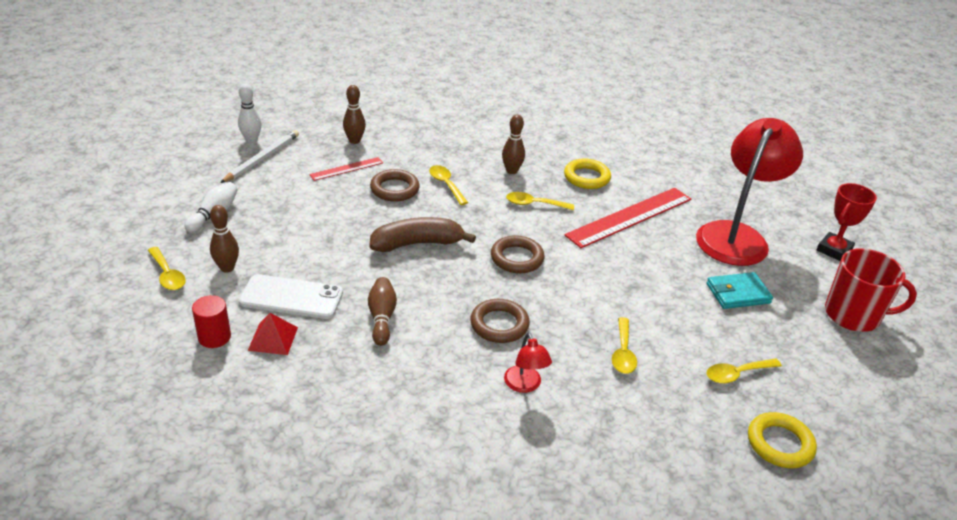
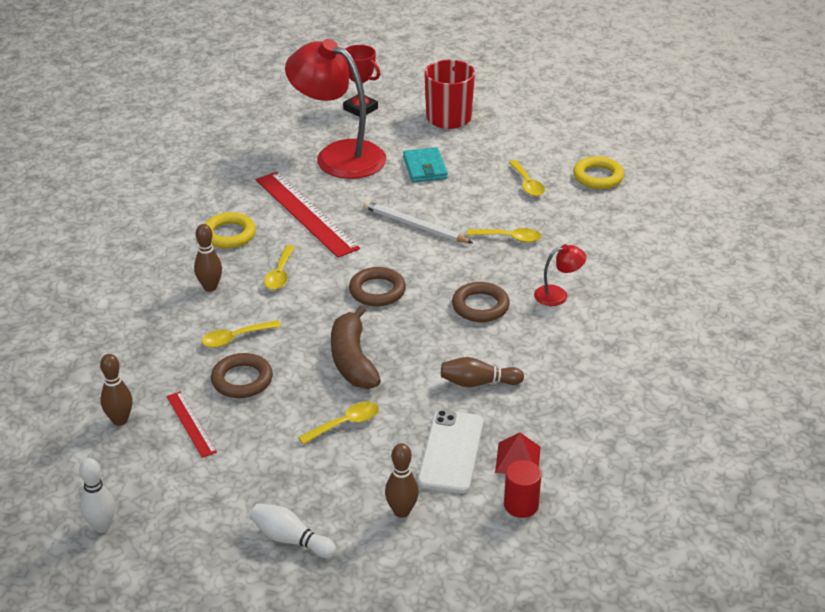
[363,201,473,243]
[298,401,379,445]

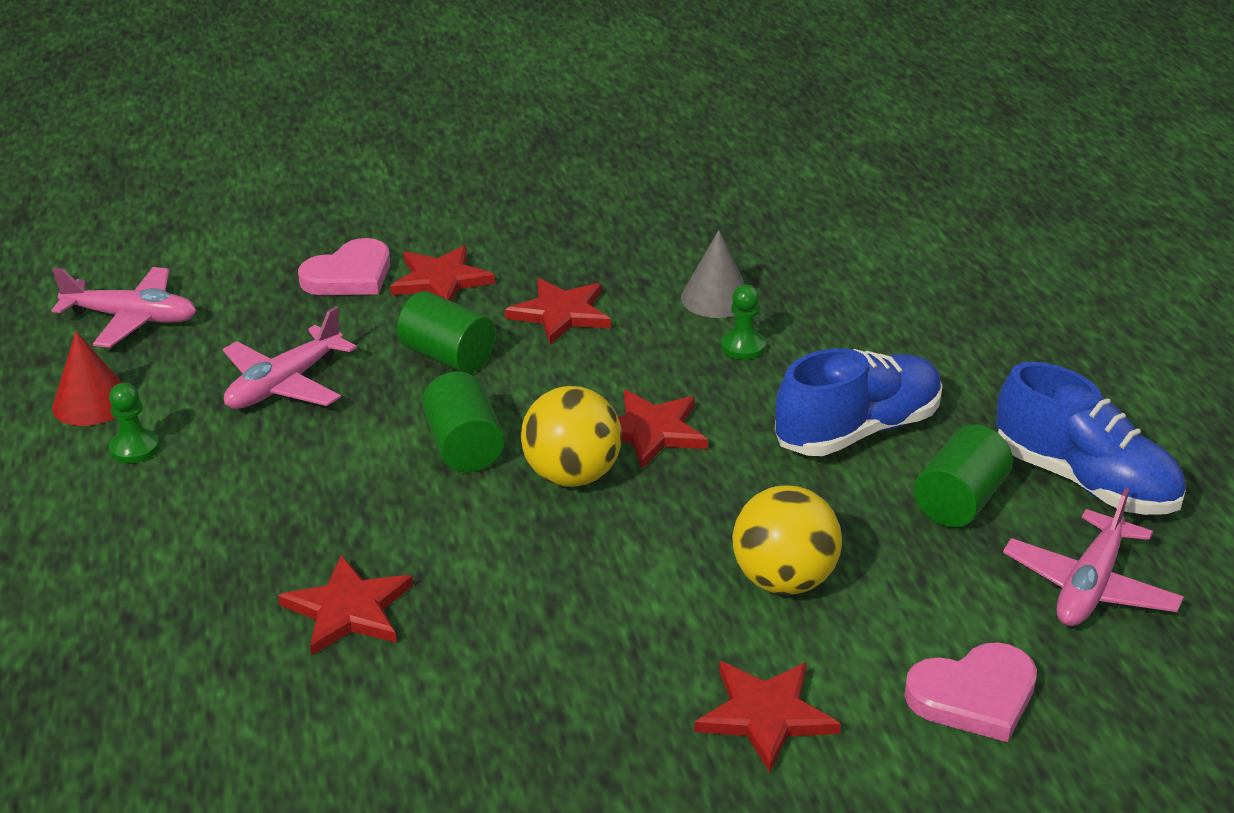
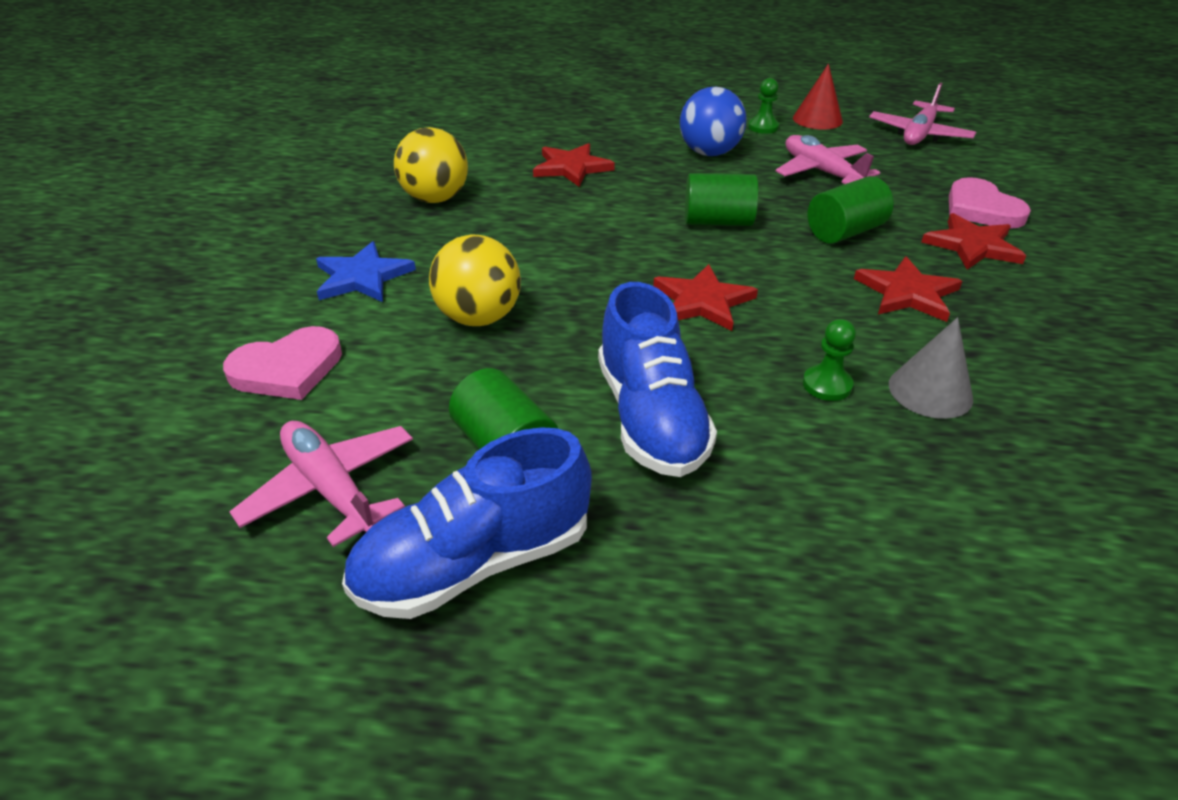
[394,127,468,203]
[223,326,342,400]
[316,241,416,302]
[680,87,746,156]

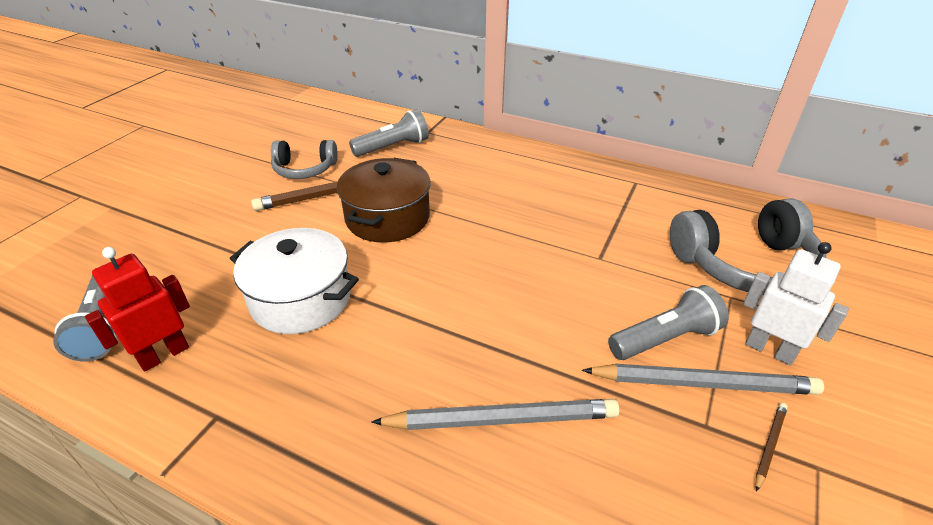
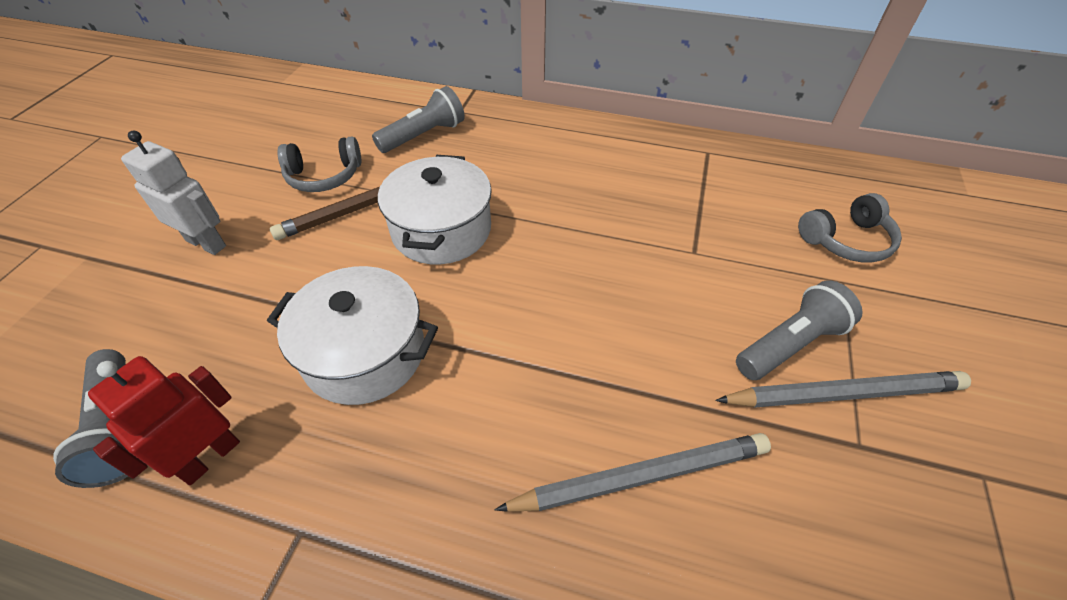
[378,155,492,265]
[798,193,902,263]
[121,130,226,255]
[755,403,788,492] (first image)

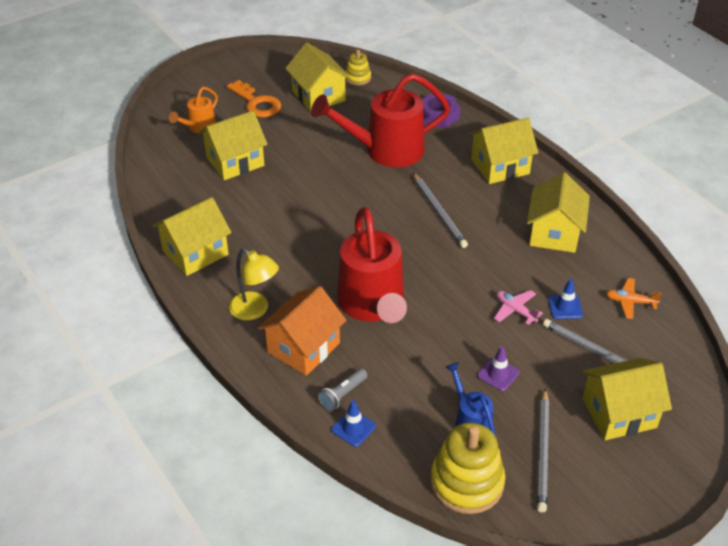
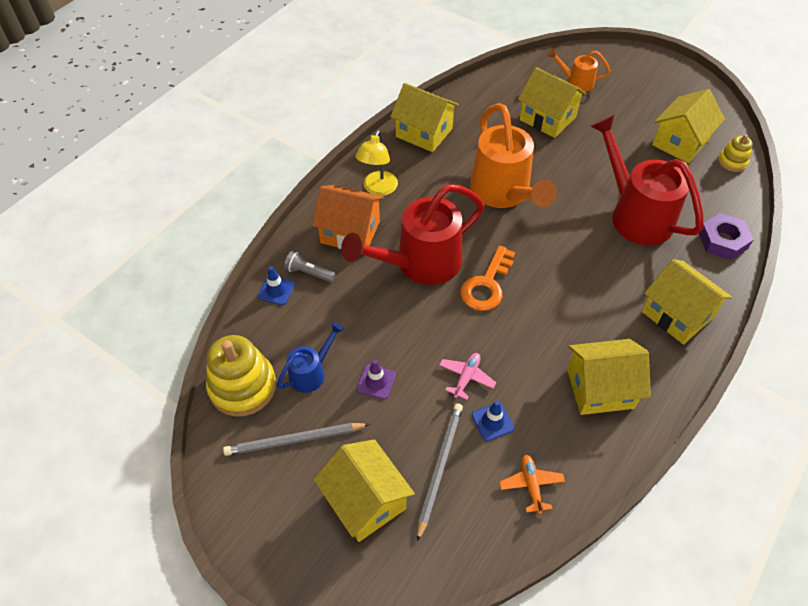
[460,246,515,311]
[413,173,468,248] (first image)
[470,103,557,208]

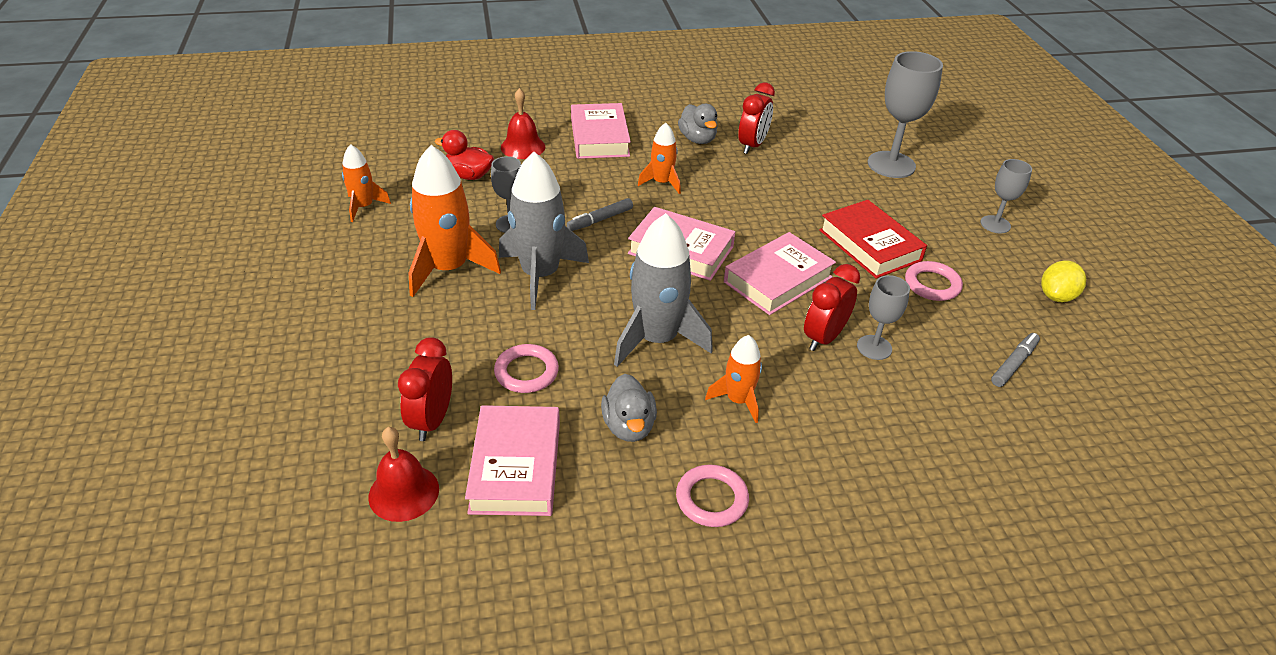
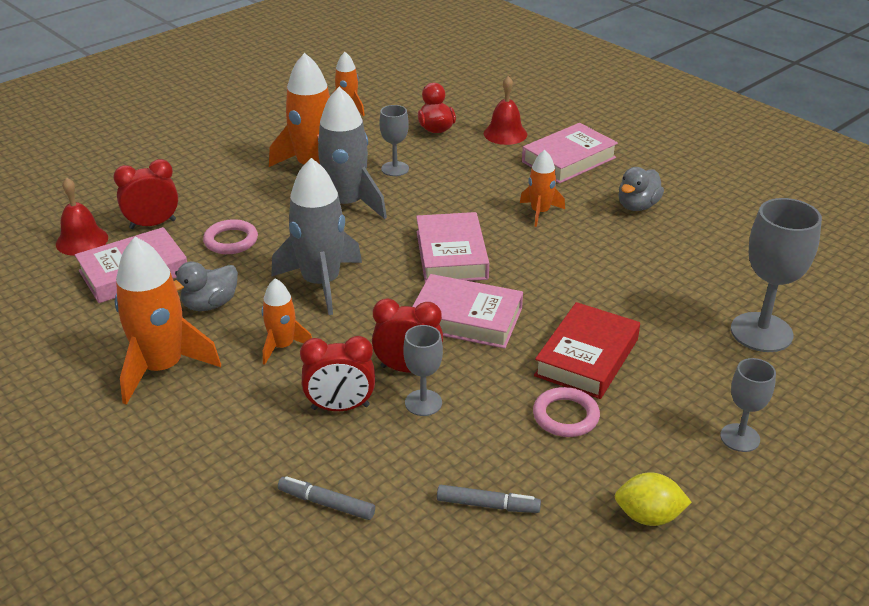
[300,336,375,411]
[278,476,375,520]
[115,237,221,405]

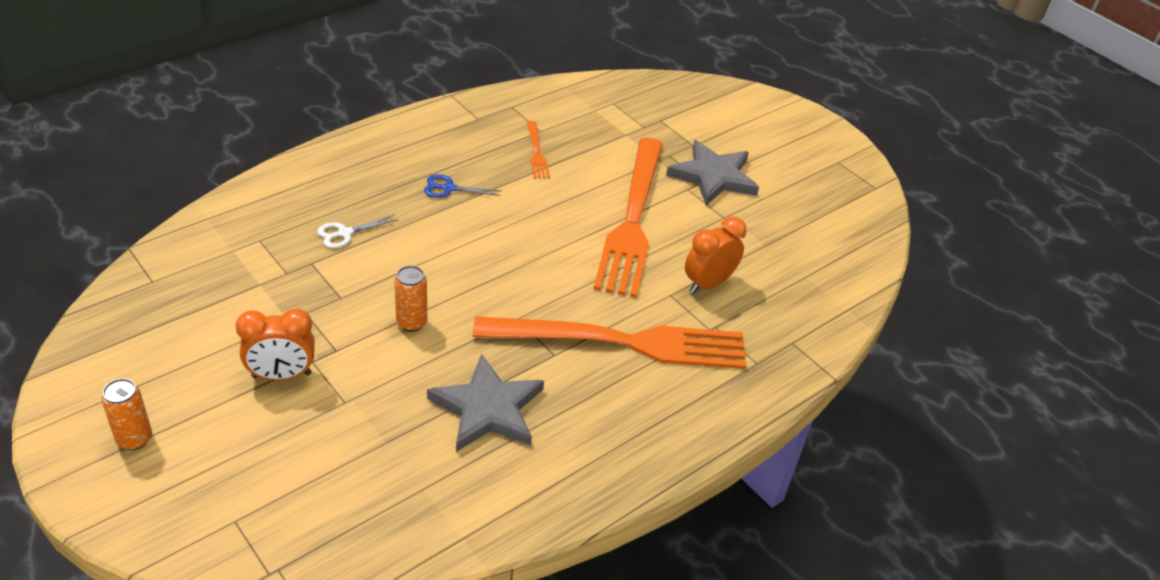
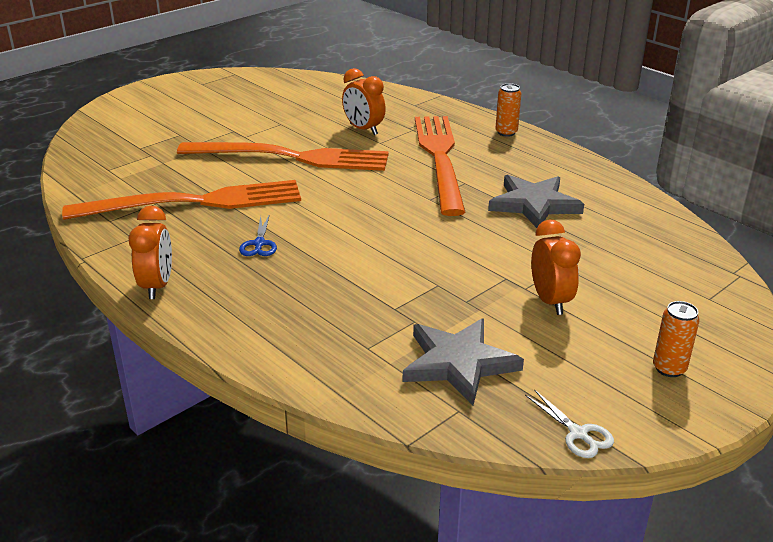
[62,180,301,220]
[403,318,524,406]
[525,389,614,458]
[495,83,521,137]
[128,206,172,299]

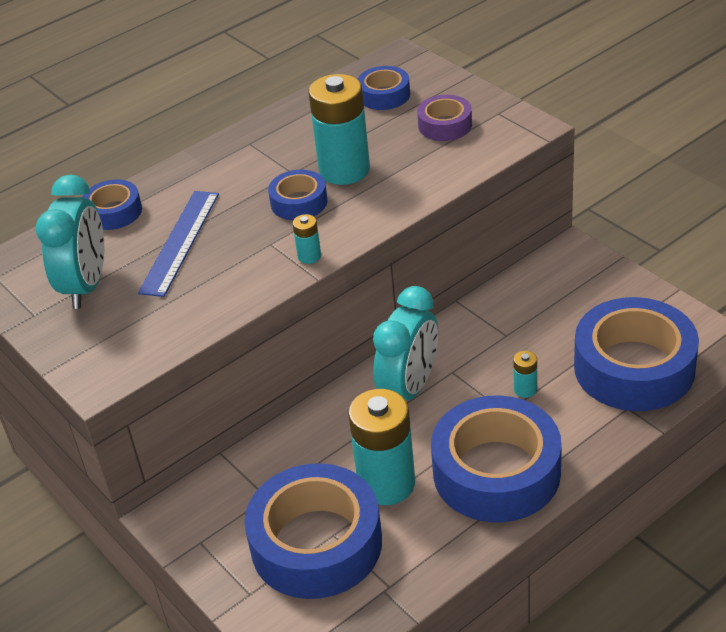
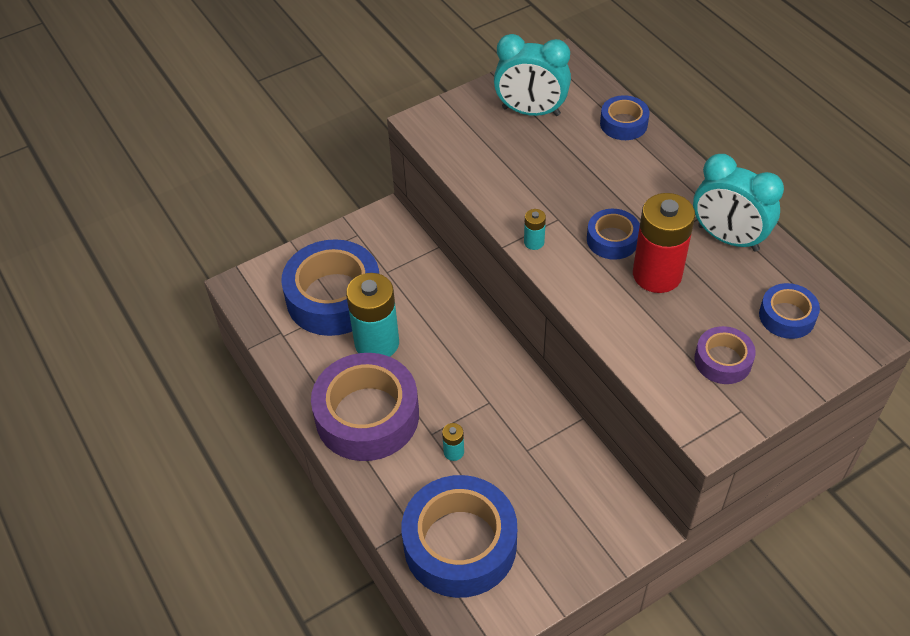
[633,193,695,293]
[138,191,219,297] (first image)
[693,154,784,252]
[311,353,419,461]

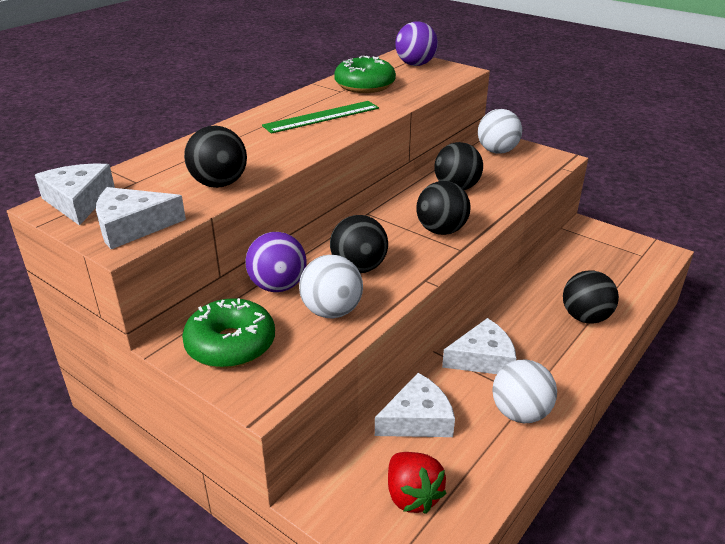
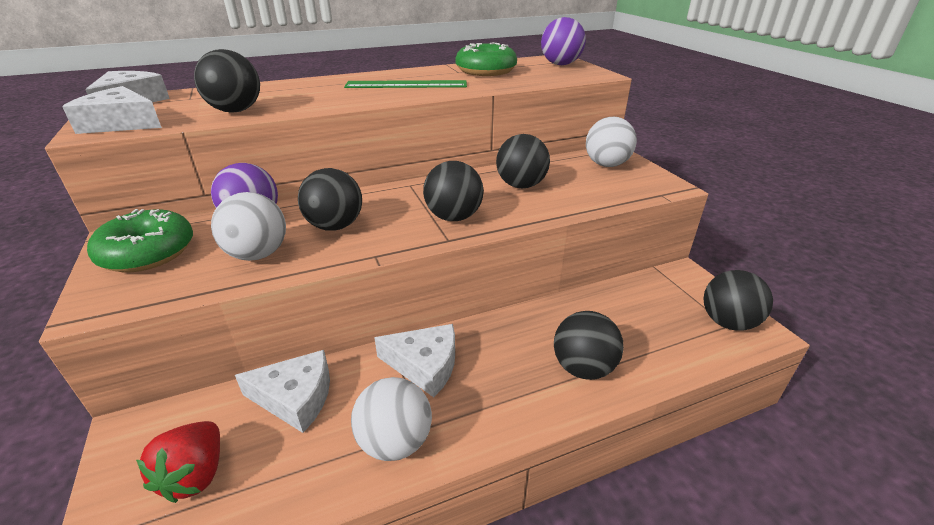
[703,270,773,331]

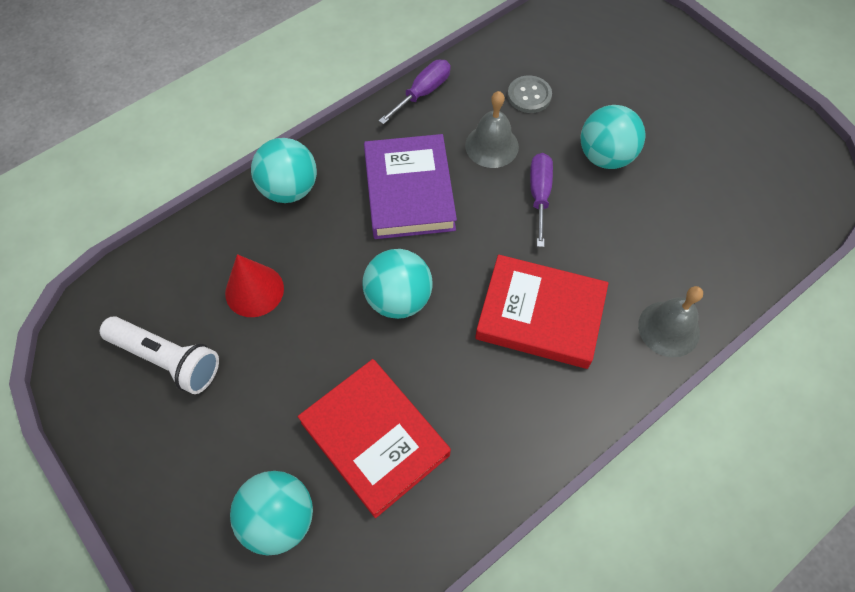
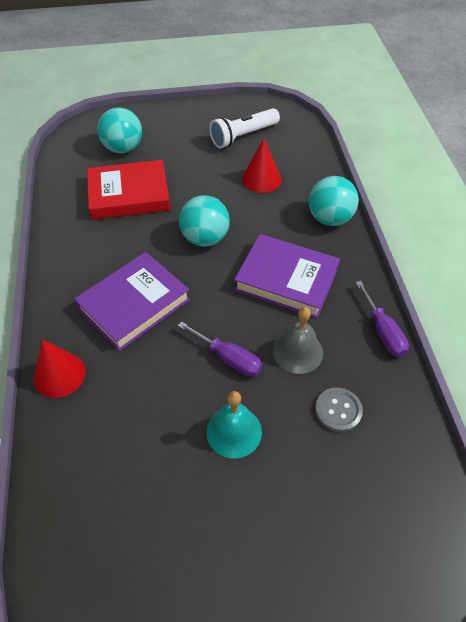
[206,391,262,458]
[74,252,190,351]
[34,339,86,398]

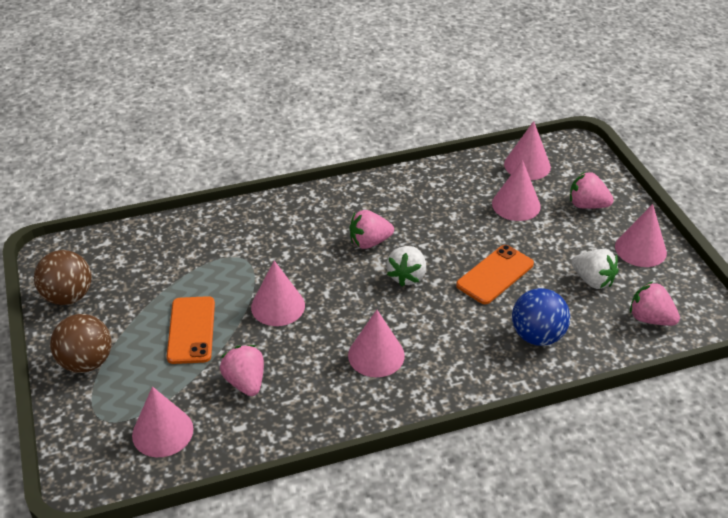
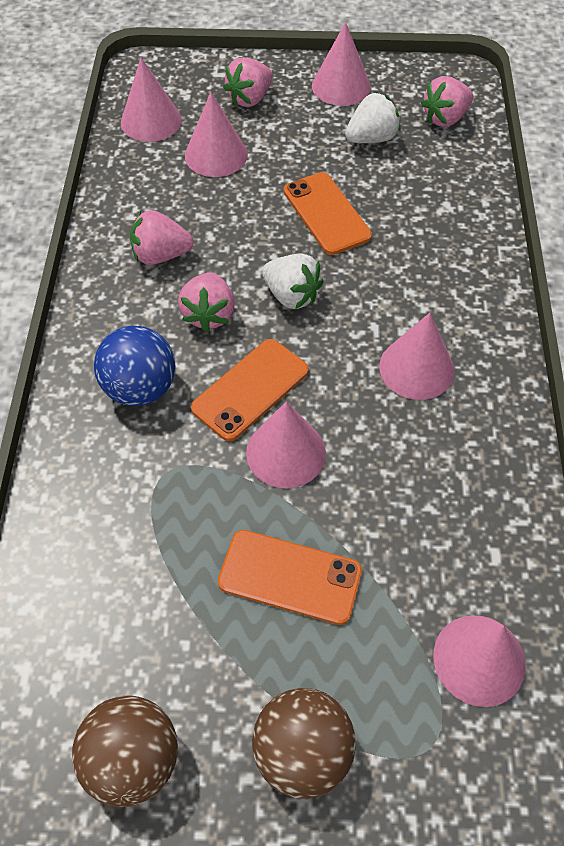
[94,326,175,406]
[130,210,194,265]
[191,339,309,441]

